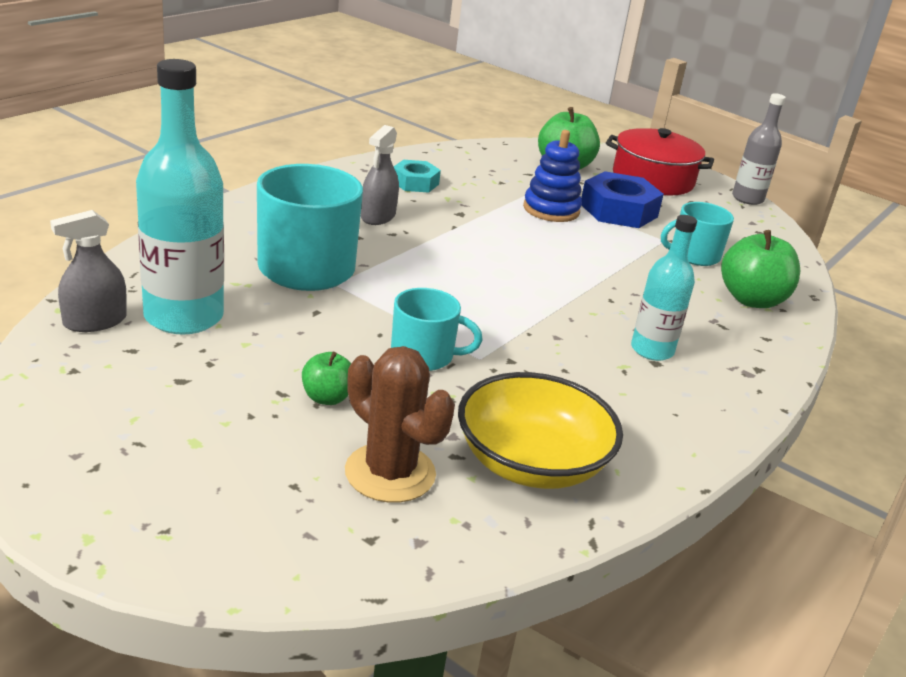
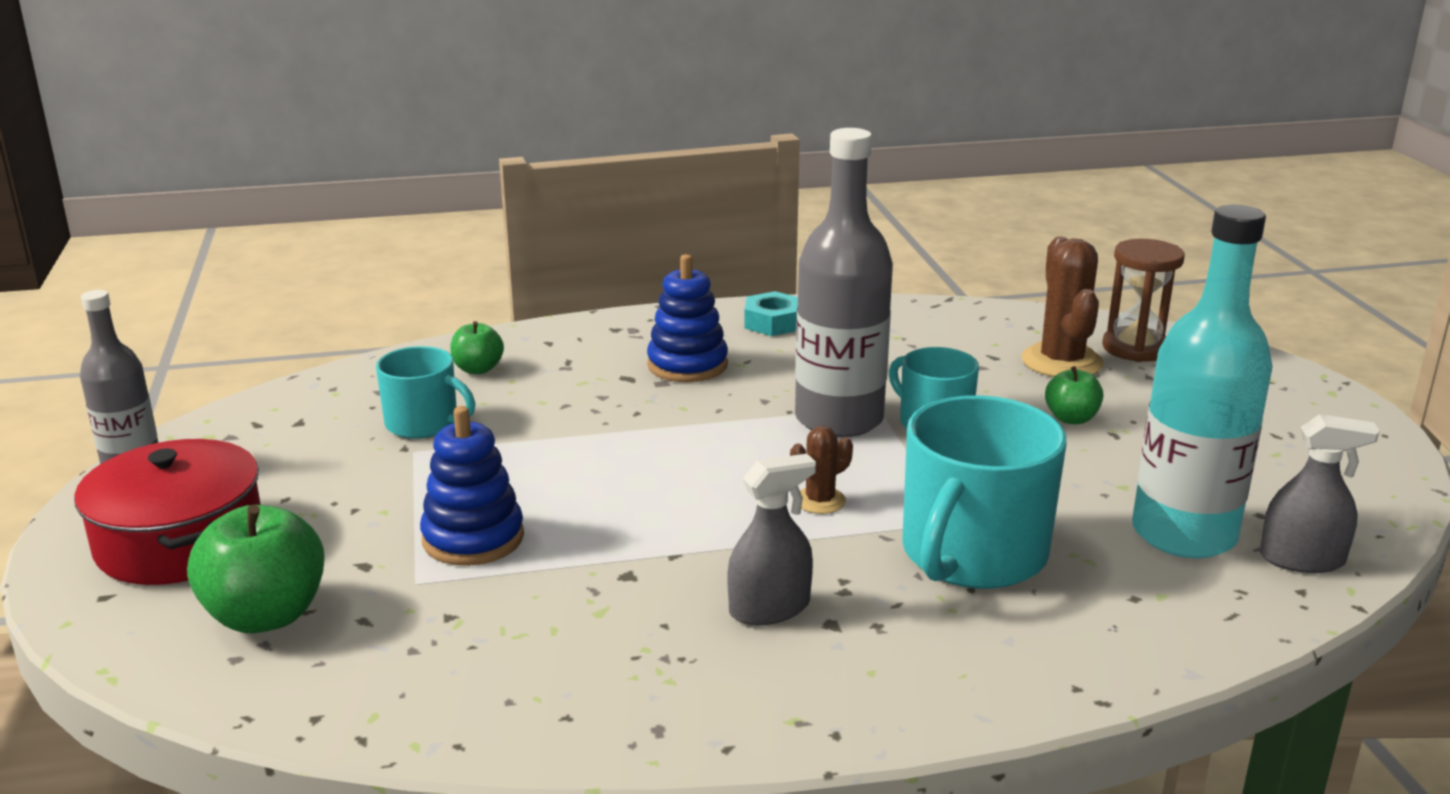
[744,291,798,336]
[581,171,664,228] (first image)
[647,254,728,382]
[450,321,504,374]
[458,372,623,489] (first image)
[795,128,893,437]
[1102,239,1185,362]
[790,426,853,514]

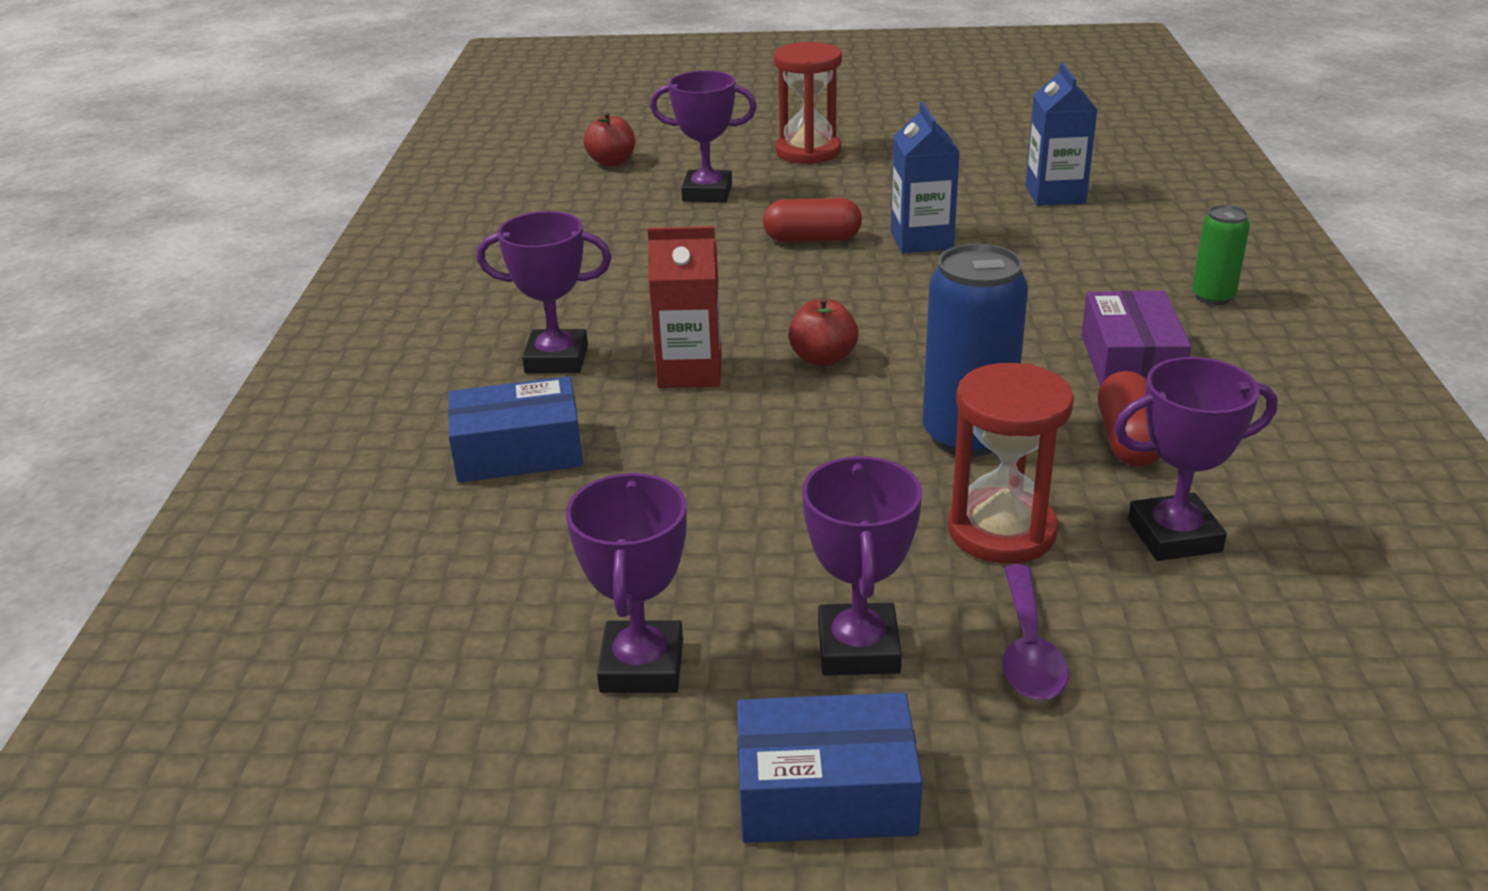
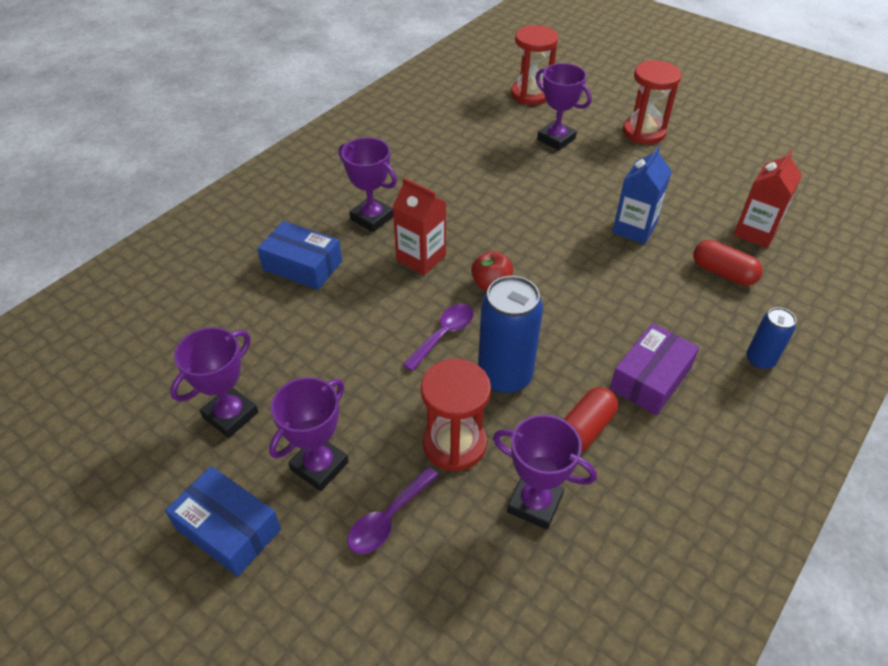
[734,150,802,248]
[511,25,558,105]
[693,240,763,286]
[746,307,796,369]
[403,304,474,371]

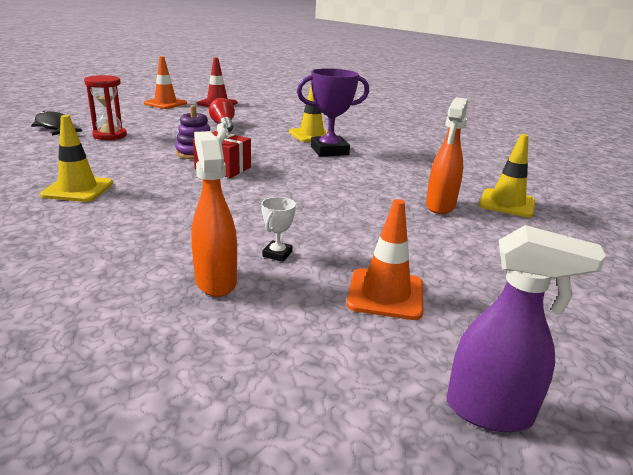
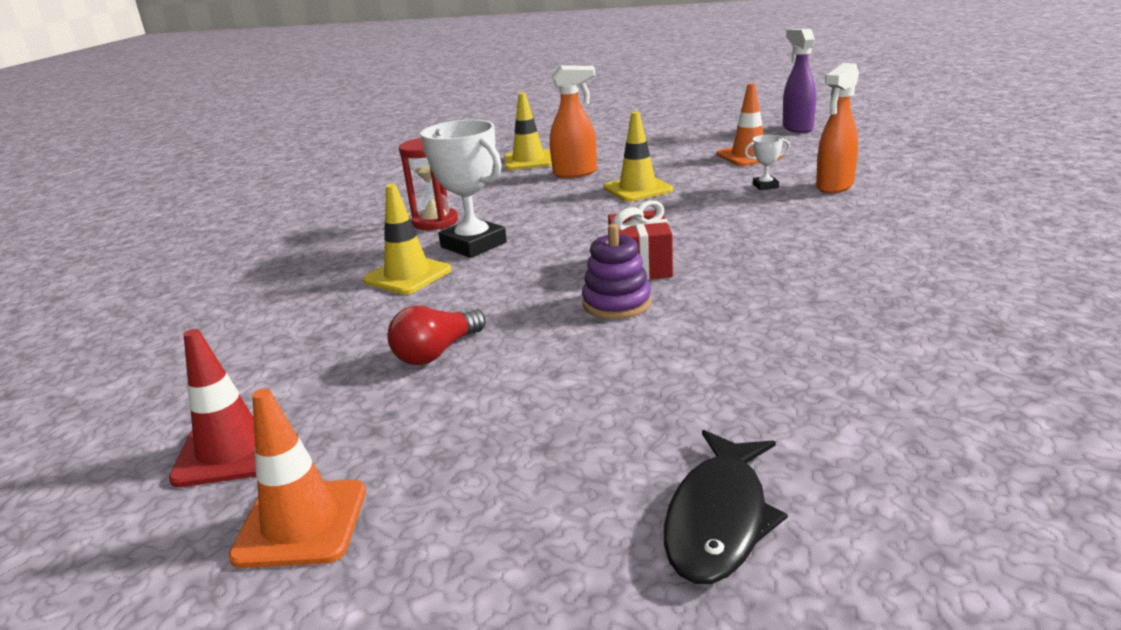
[420,120,507,258]
[399,138,458,230]
[604,111,673,202]

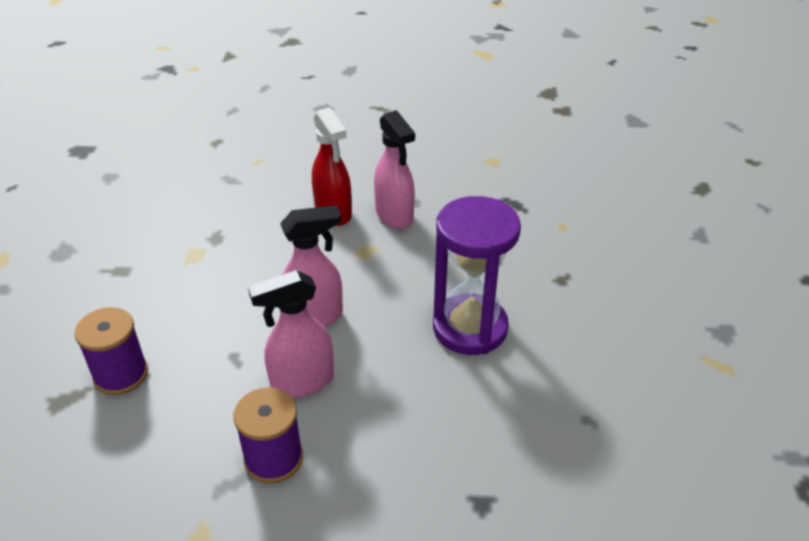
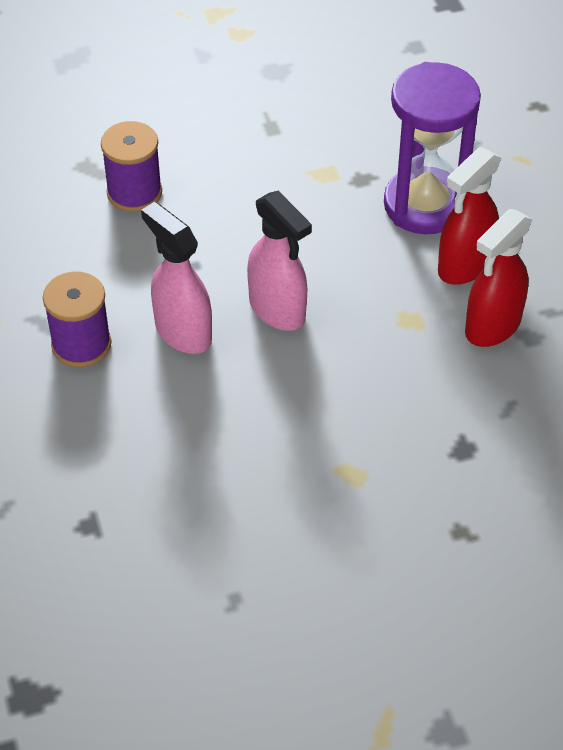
[465,209,533,347]
[384,62,481,234]

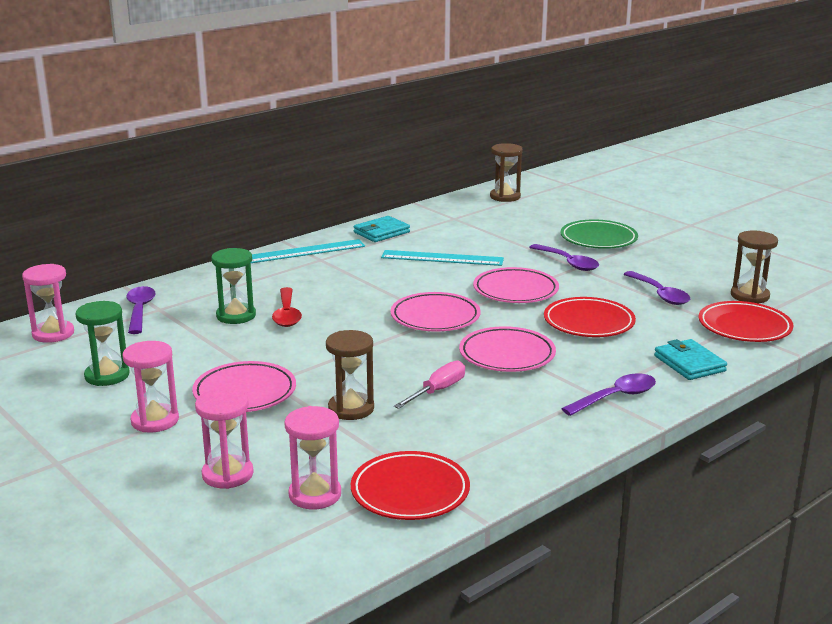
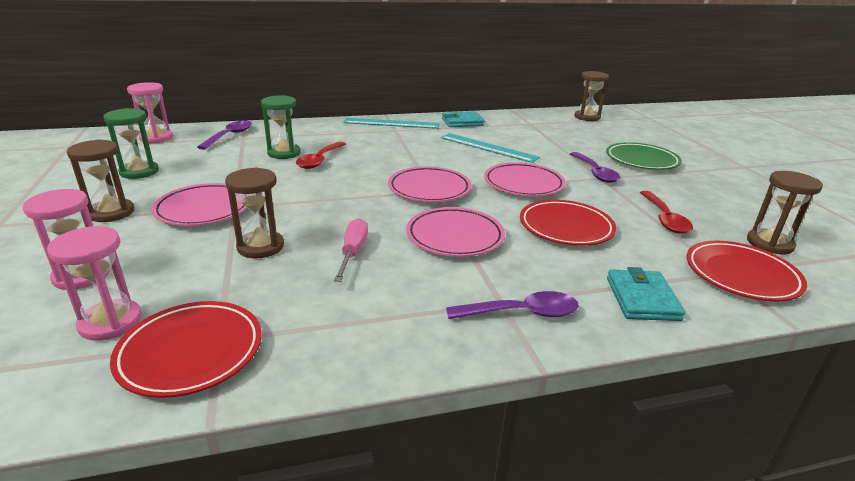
[640,191,693,234]
[67,140,134,222]
[334,218,368,282]

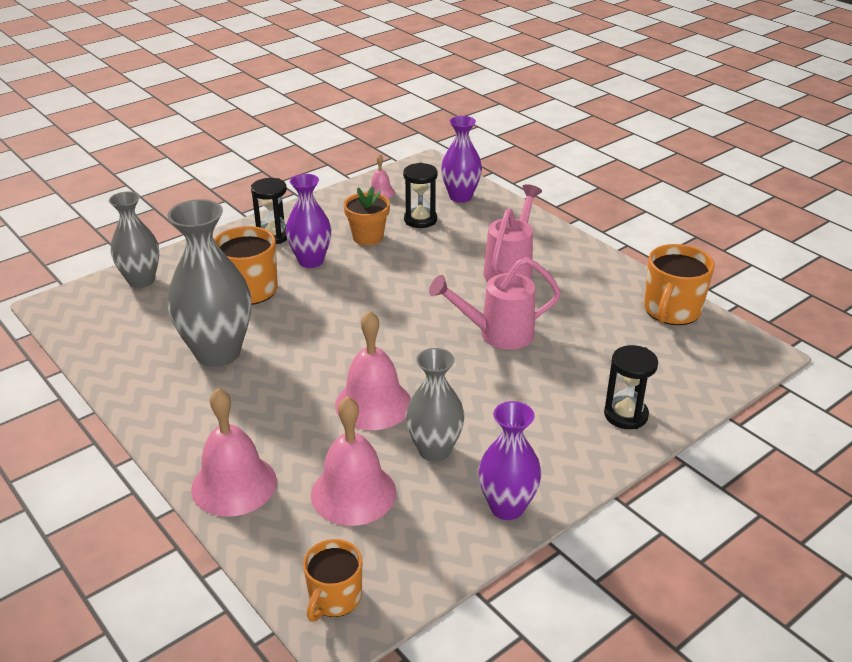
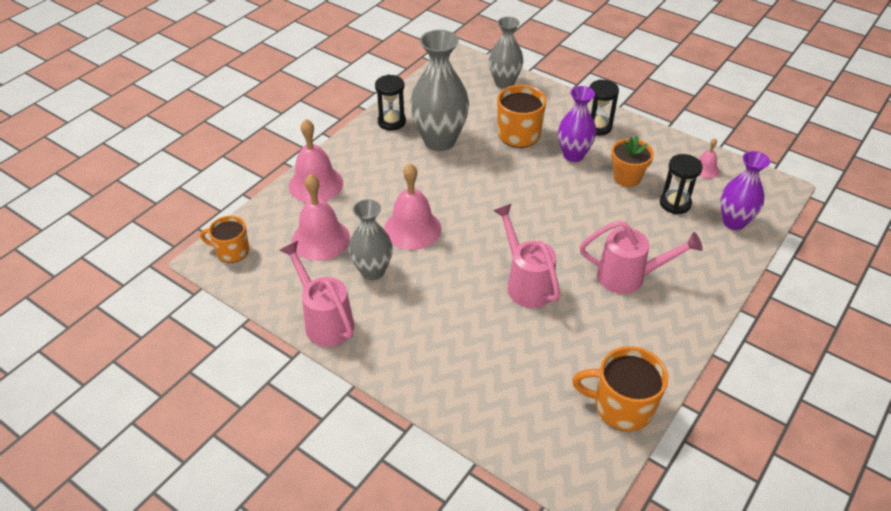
[375,74,406,130]
[280,241,354,347]

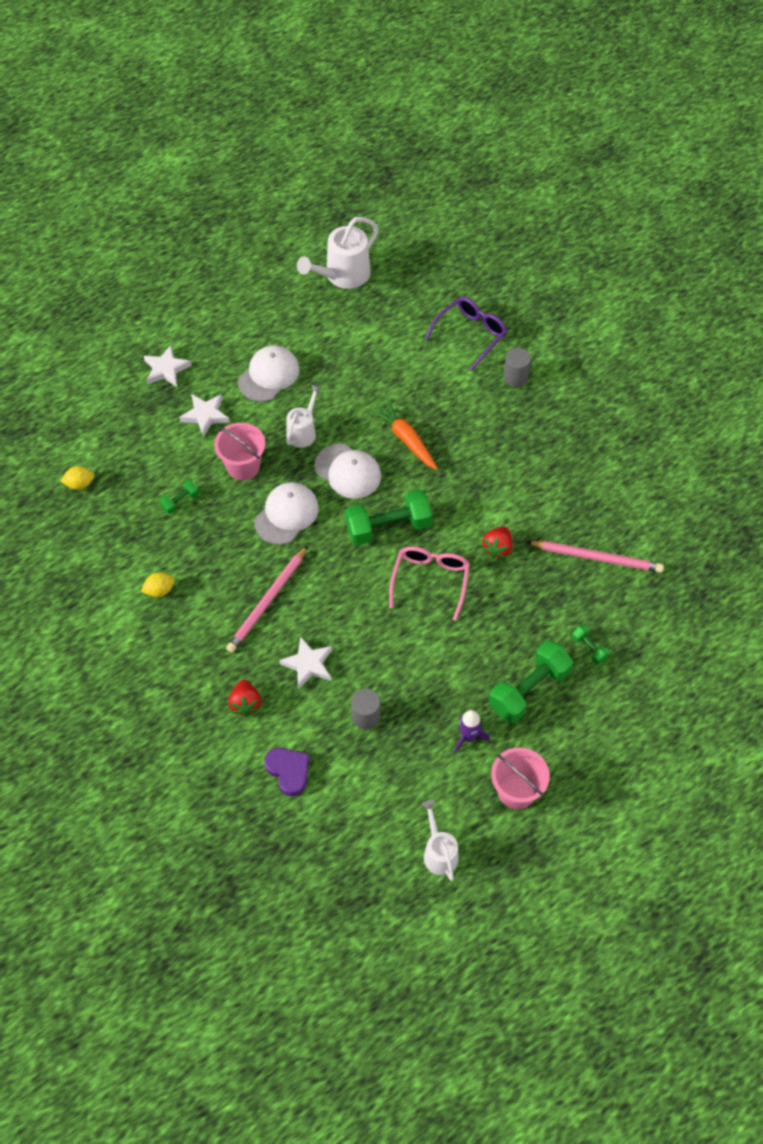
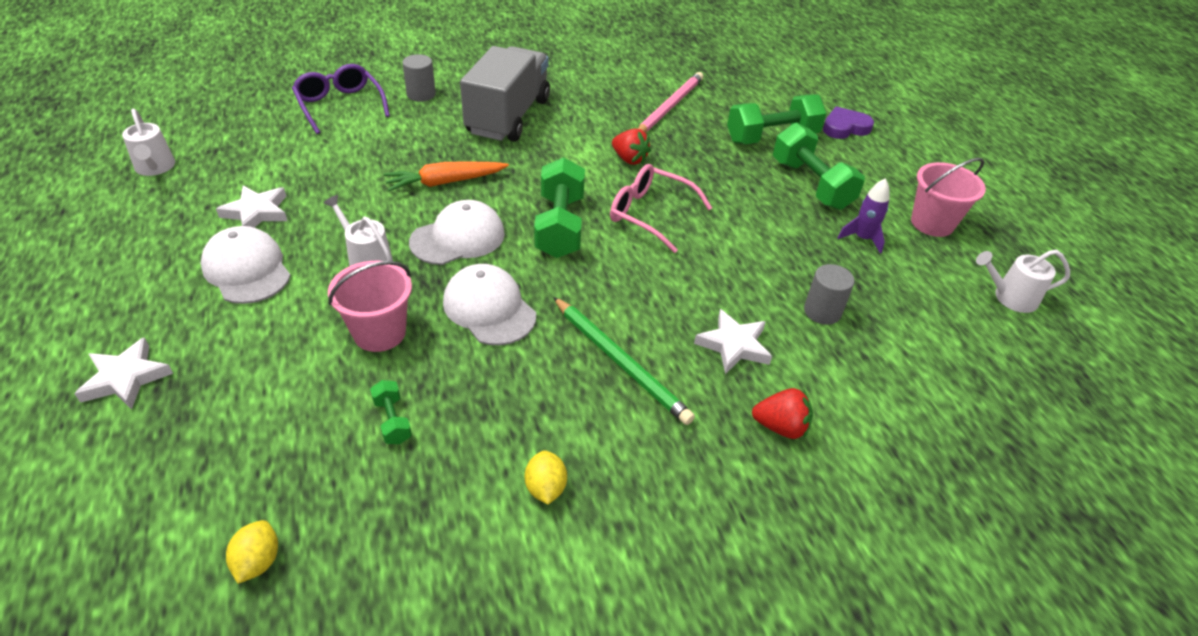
[122,109,175,176]
[216,186,287,228]
[553,297,695,425]
[727,94,826,144]
[823,106,874,139]
[460,46,550,141]

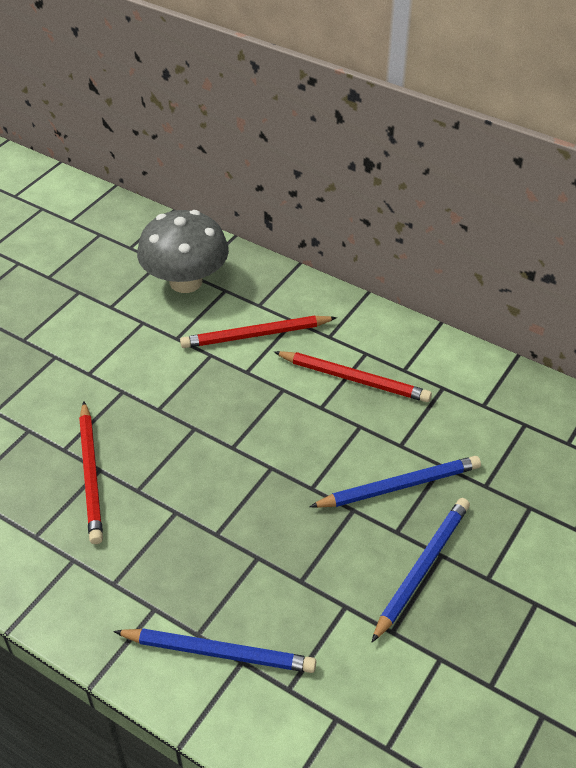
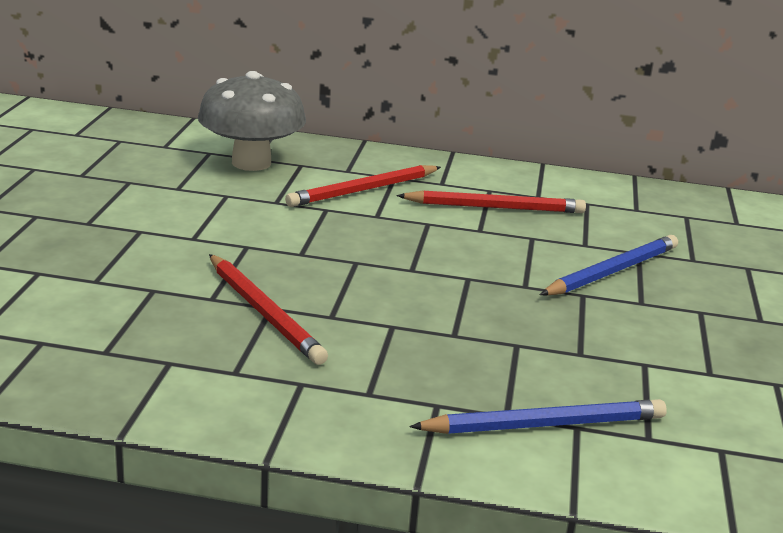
[372,498,470,642] (first image)

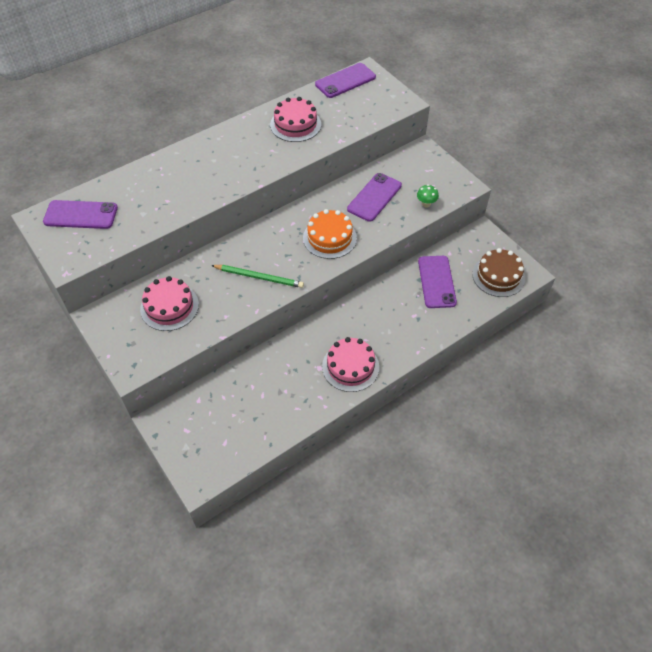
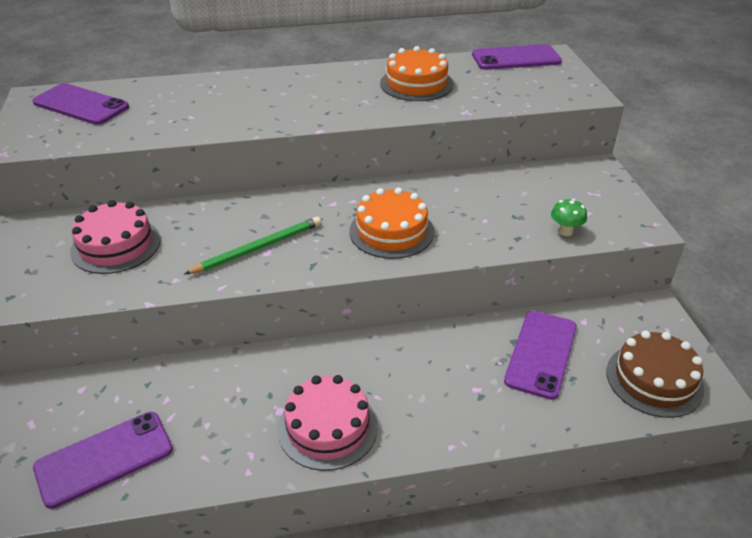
[380,46,454,101]
[33,412,173,509]
[184,217,321,274]

